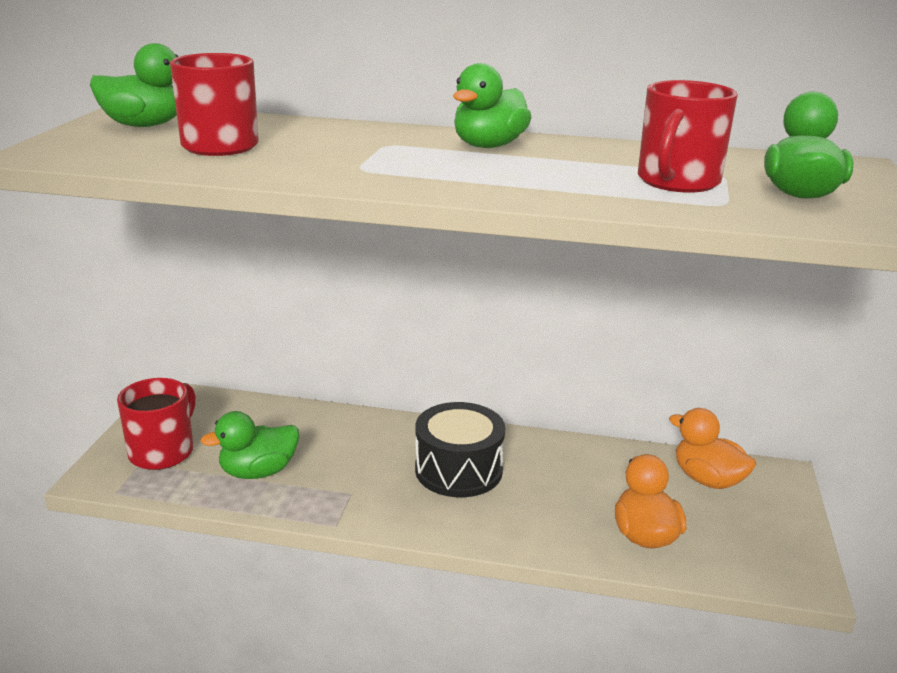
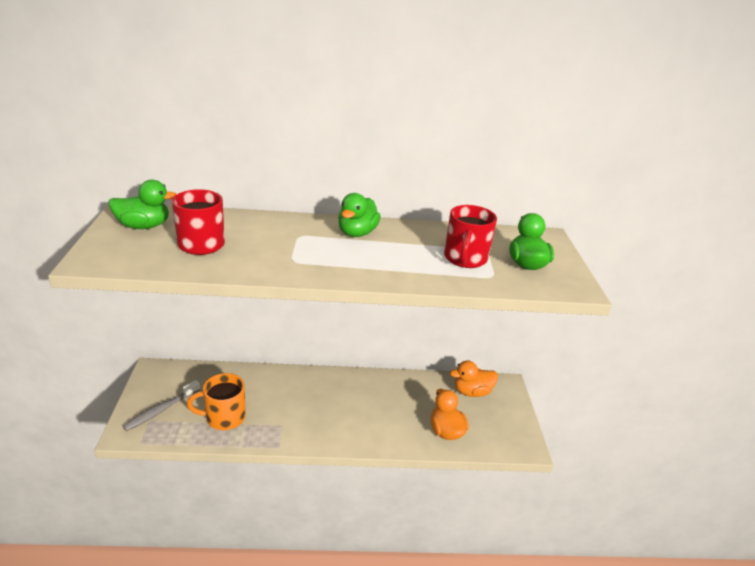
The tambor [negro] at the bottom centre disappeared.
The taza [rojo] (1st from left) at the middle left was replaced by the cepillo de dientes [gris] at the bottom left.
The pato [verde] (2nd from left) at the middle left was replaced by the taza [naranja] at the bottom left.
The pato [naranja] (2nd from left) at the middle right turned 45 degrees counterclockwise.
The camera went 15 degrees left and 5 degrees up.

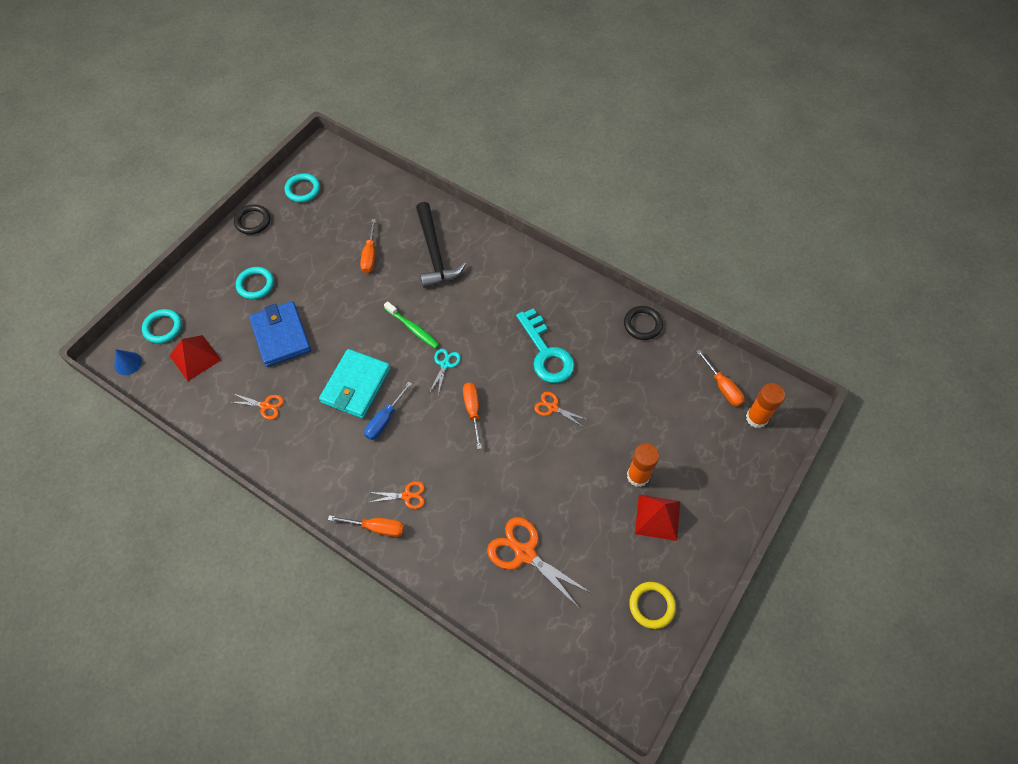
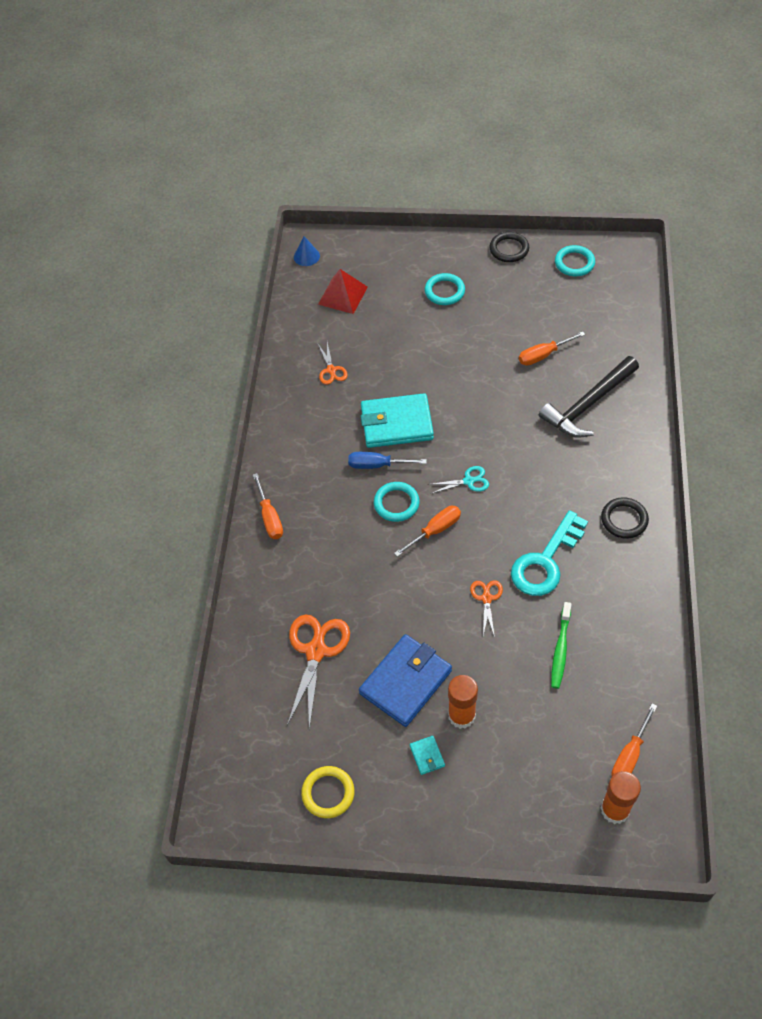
The tijeras [naranja] (2nd from left) at the centre disappeared.
The anillo [turquesa] (1st from left) moved from the middle left to the centre.
The cartera [azul] moved from the middle left to the bottom centre.
The cepillo de dientes [verde] moved from the centre to the middle right.
The anillo [negro] (2nd from left) moved from the centre to the middle right.
The pirámide [rojo] (2nd from left) at the bottom centre was replaced by the cartera [turquesa] (2nd from left) at the bottom centre.
The camera went 65 degrees right and 5 degrees down.

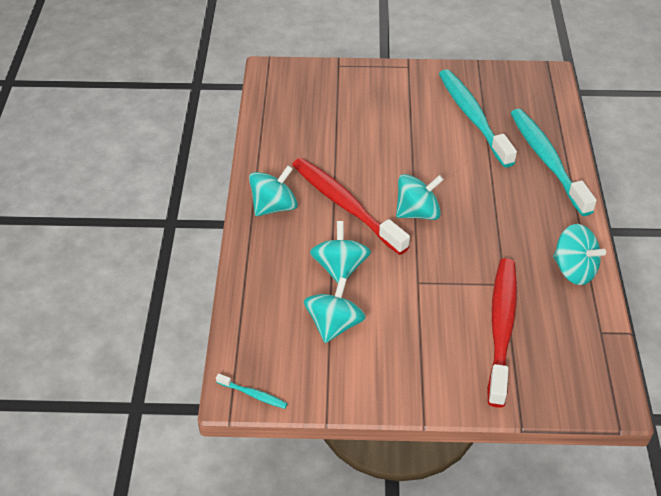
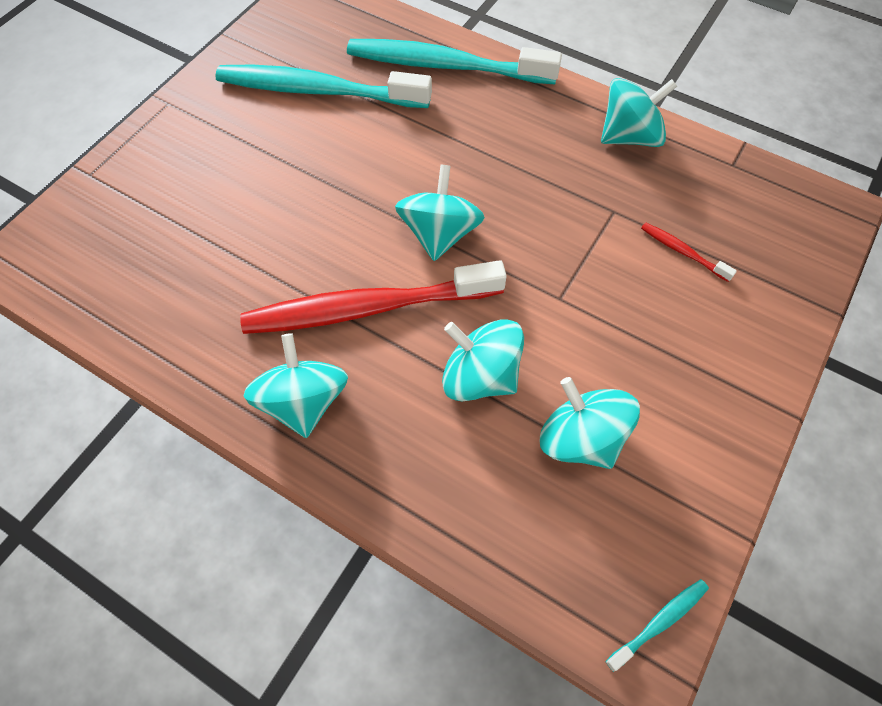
The cepillo de dientes [rojo] (2nd from left) at the bottom right changed to 0.40 times the size.
The camera went 60 degrees left and 15 degrees up.

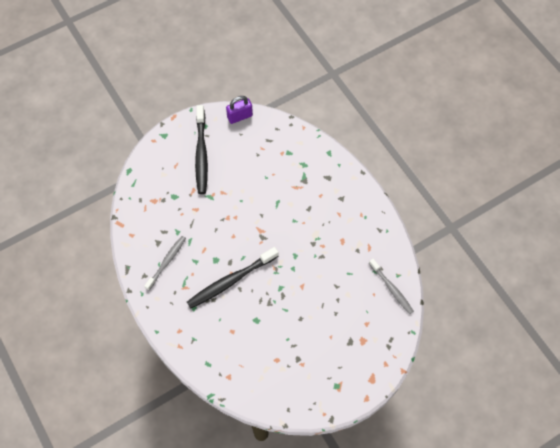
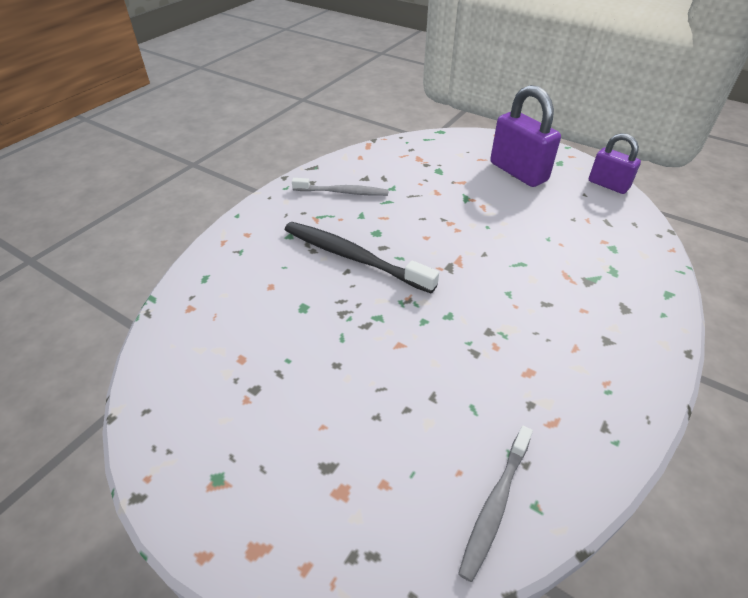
The cepillo de dientes [negro] (1st from left) at the top centre was replaced by the candado [morado] (1st from left) at the top right.
The camera went 65 degrees right and 20 degrees down.

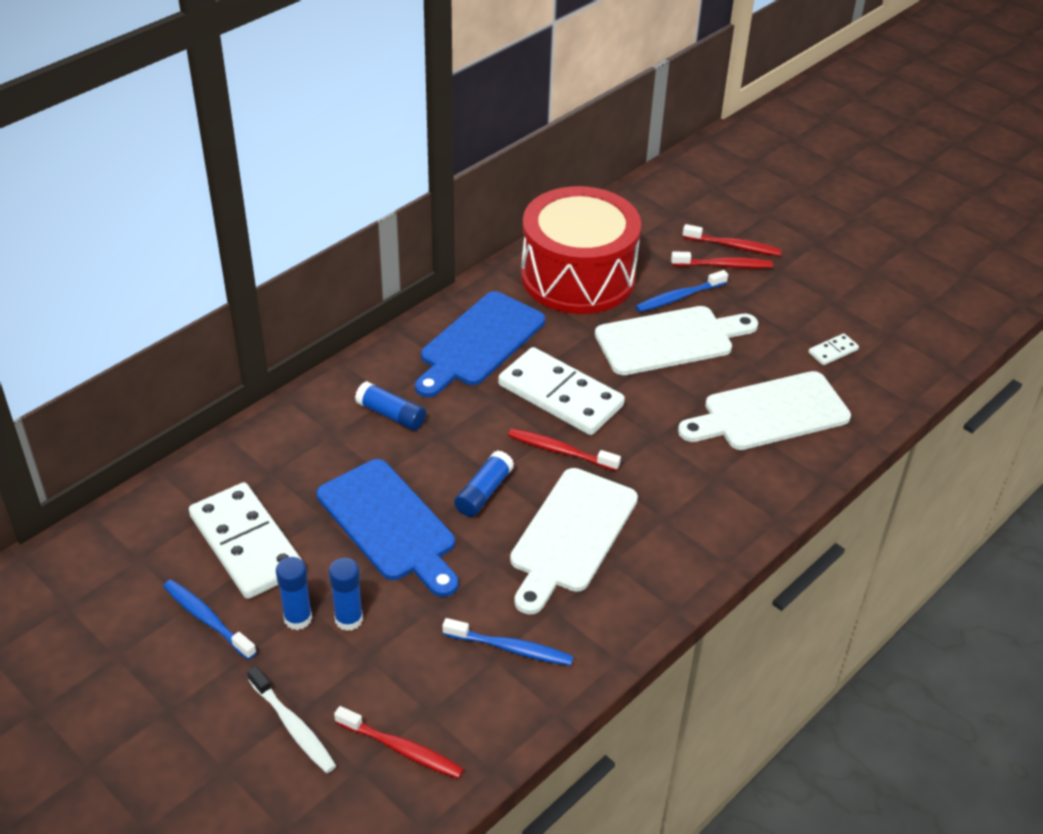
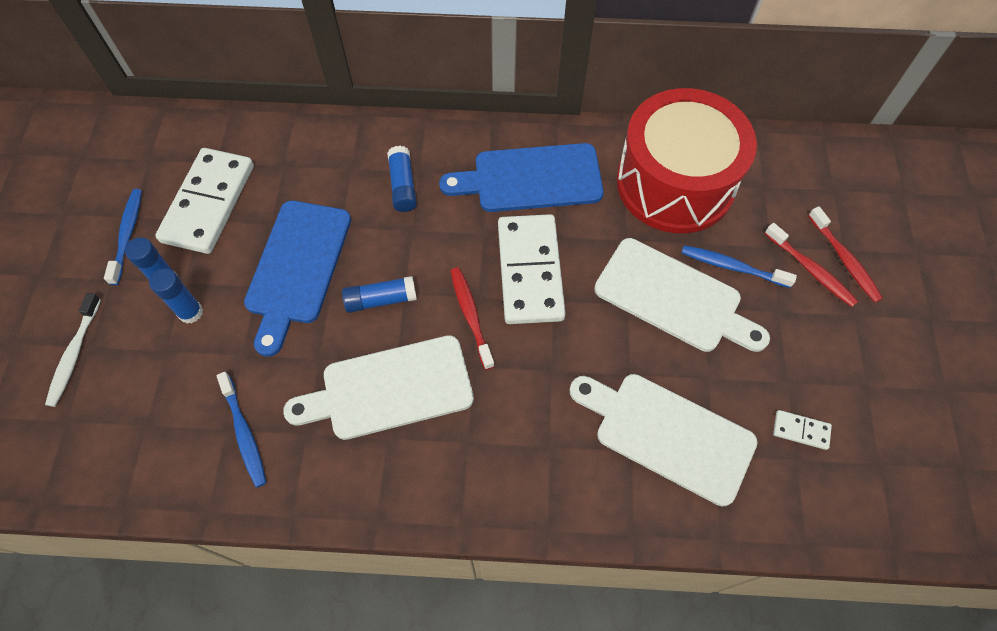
The cepillo de dientes [rojo] (1st from left) at the bottom centre disappeared.
The camera went 50 degrees right and 20 degrees up.

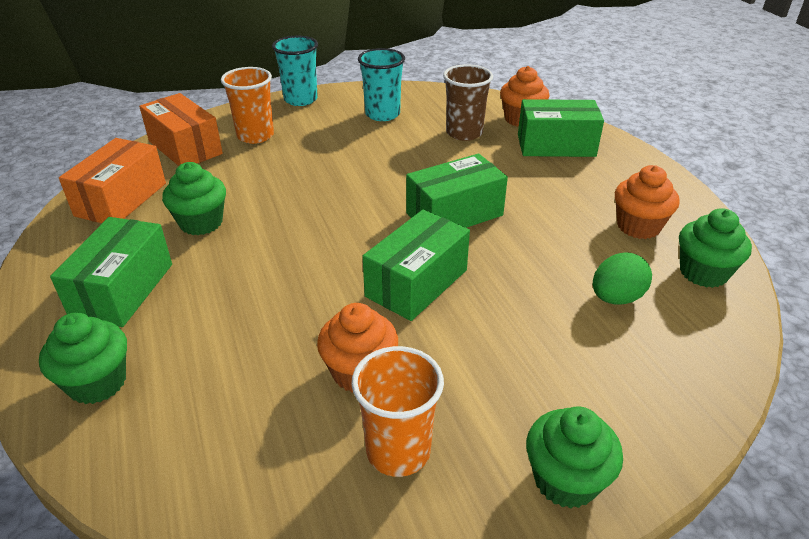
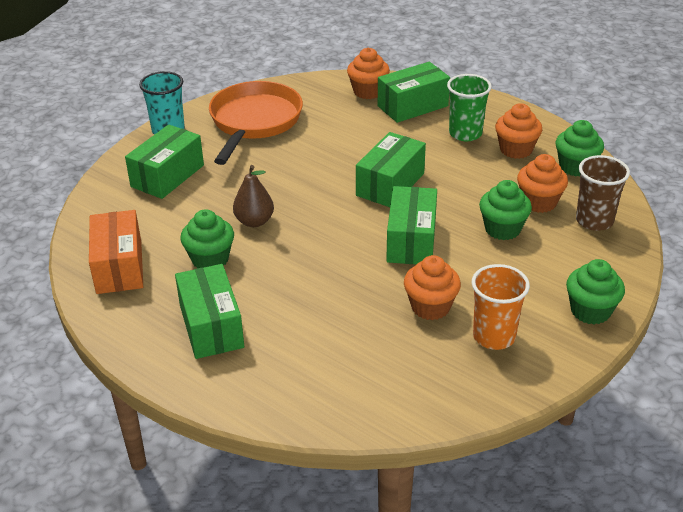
The caja [naranja] (2nd from left) at the top left disappeared.
The pera [marrón] at the centre appeared.
The vaso [verde] at the top right appeared.
The magdalena [verde] (1st from left in the first image) moved from the middle left to the middle right.
The vaso [marrón] moved from the top centre to the middle right.
The vaso [naranja] (1st from left) at the top left was replaced by the caja [verde] (1st from left) at the top left.
The vaso [turquesa] (2nd from left) at the top centre was replaced by the sartén [naranja] at the top centre.
The huevo [verde] at the middle right was replaced by the magdalena [naranja] (4th from left) at the middle right.
The camera went 30 degrees left and 0 degrees up.

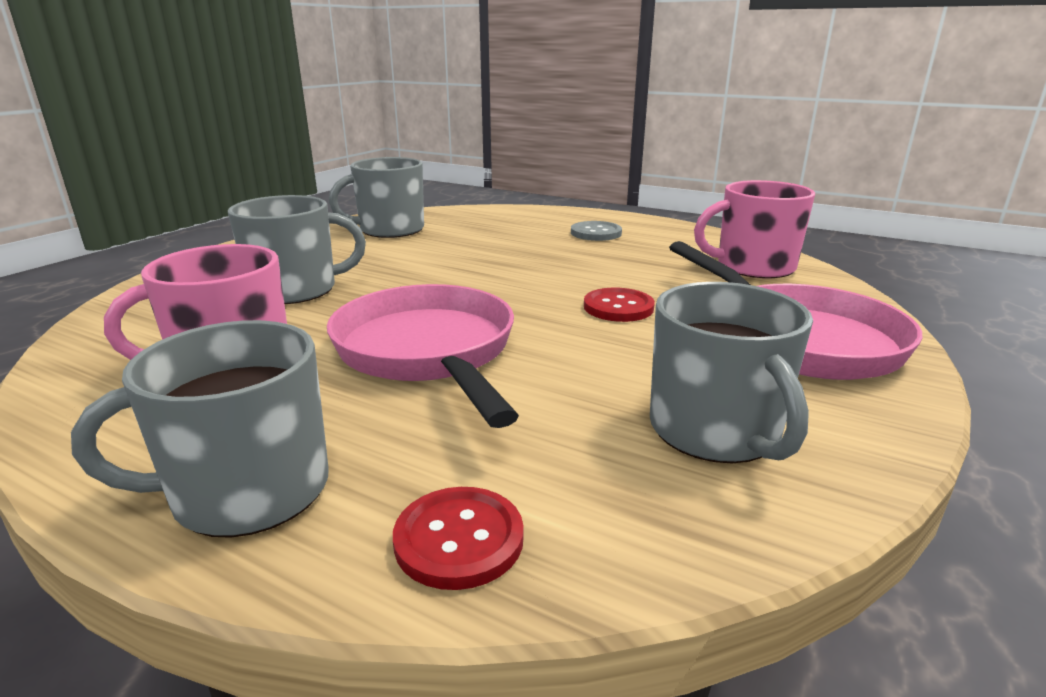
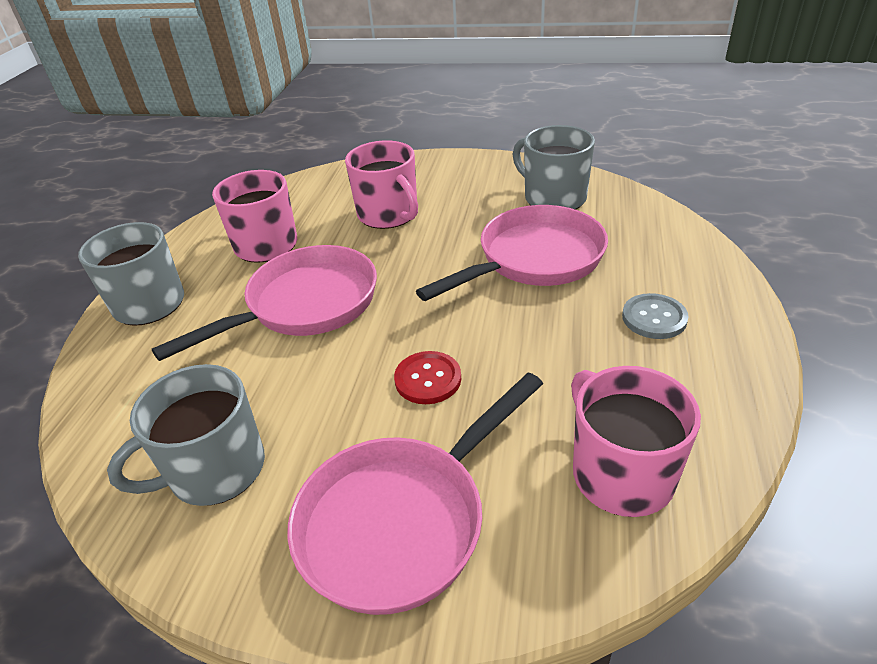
The botón [rojo] (1st from left) at the bottom centre disappeared.
The sartén [rosa] (3rd from left) at the centre appeared.
The taza [gris] (2nd from left) at the middle left became the taza [rosa] (2nd from left) at the top centre.
The camera went 75 degrees right and 15 degrees up.

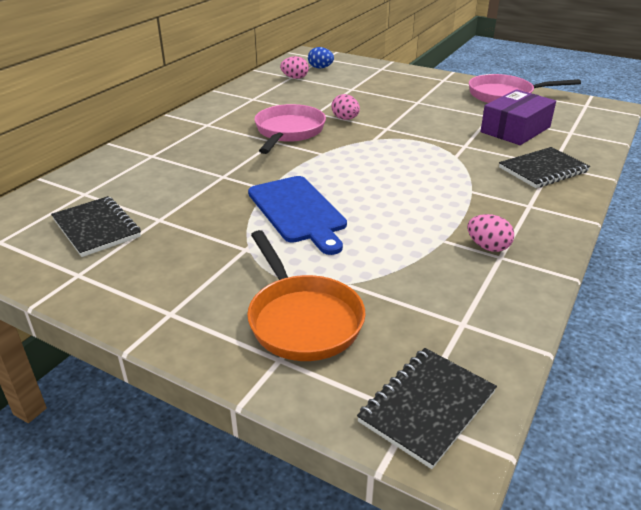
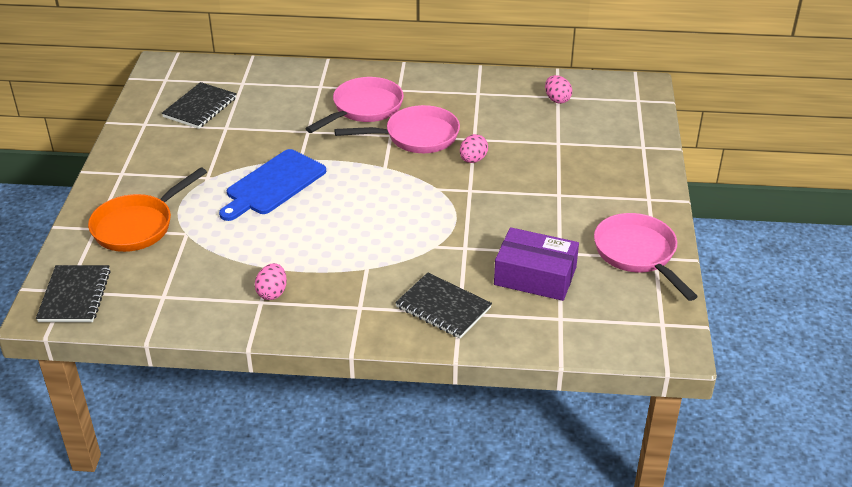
The huevo [azul] at the top centre disappeared.
The sartén [rosa] (1st from left) at the top centre appeared.
The cuaderno [negro] (2nd from left in the first image) at the bottom centre turned 75 degrees clockwise.
The camera went 65 degrees right and 5 degrees up.

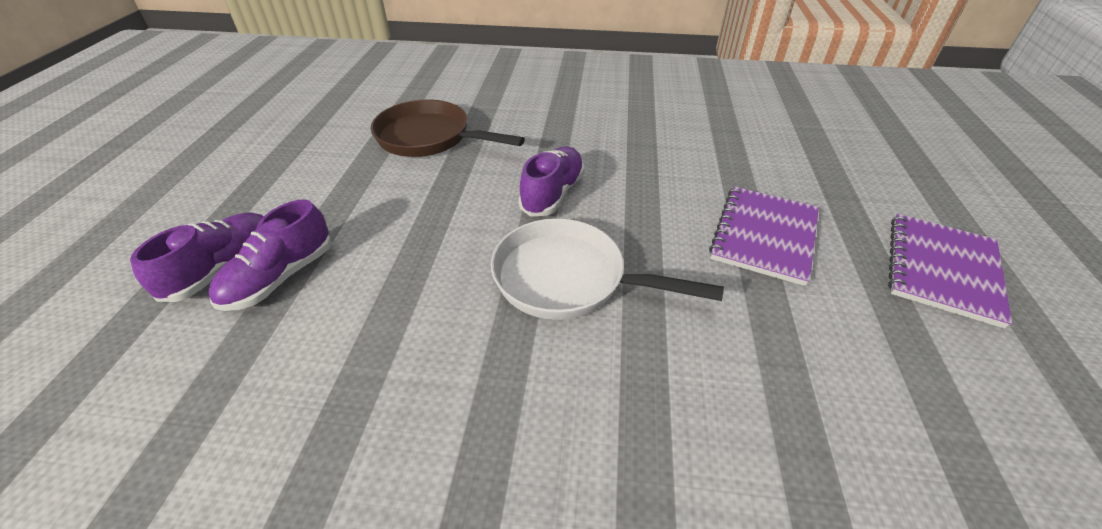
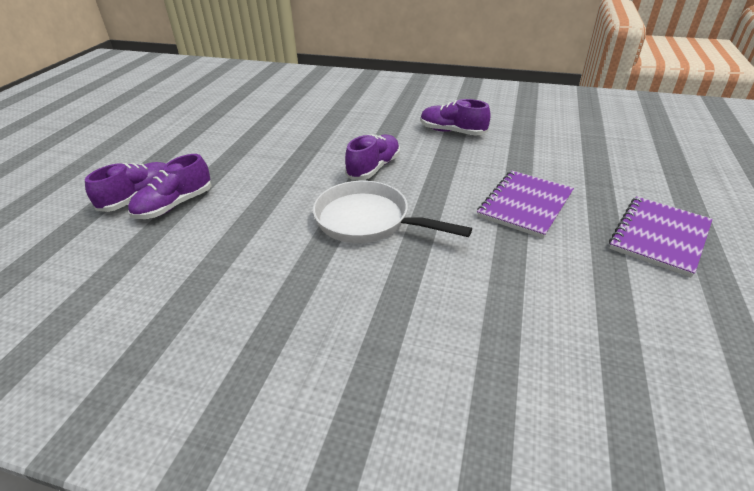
The sartén [marrón] at the top centre disappeared.
The zapato [morado] (4th from left) at the top centre appeared.
The camera went 10 degrees right and 5 degrees down.

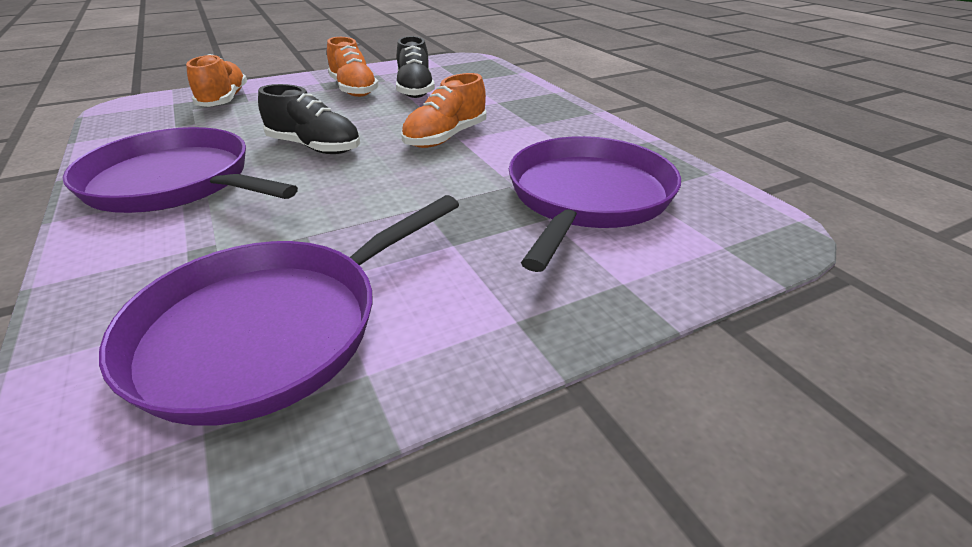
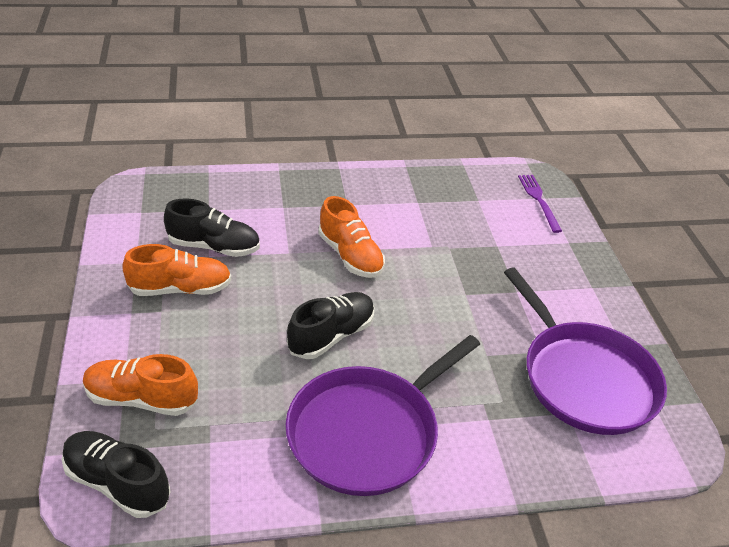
The sartén [morado] (3rd from left) at the centre disappeared.
The zapato [negro] (1st from left) at the bottom left appeared.
The tenedor [morado] at the middle right appeared.
The camera went 75 degrees left and 5 degrees up.

